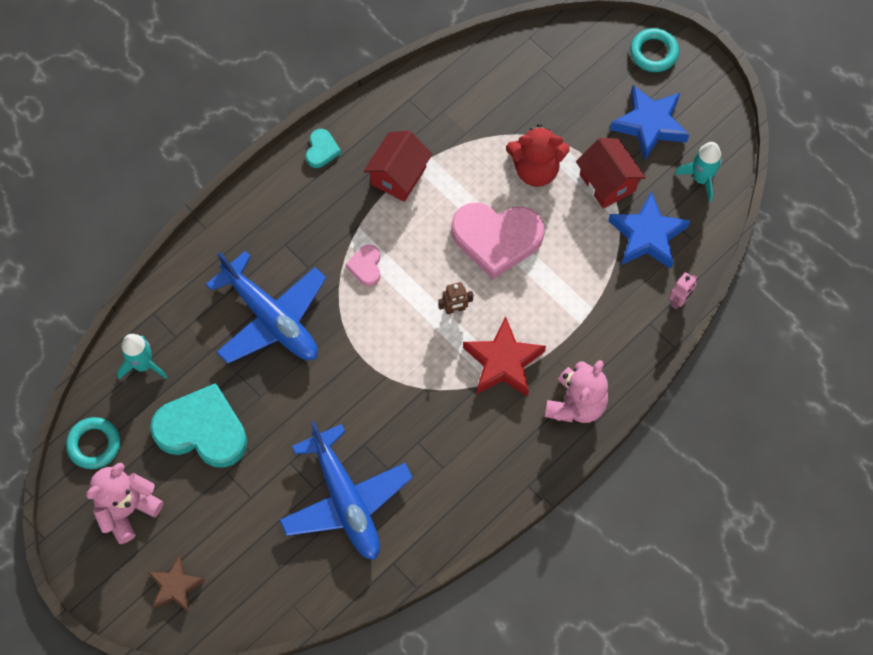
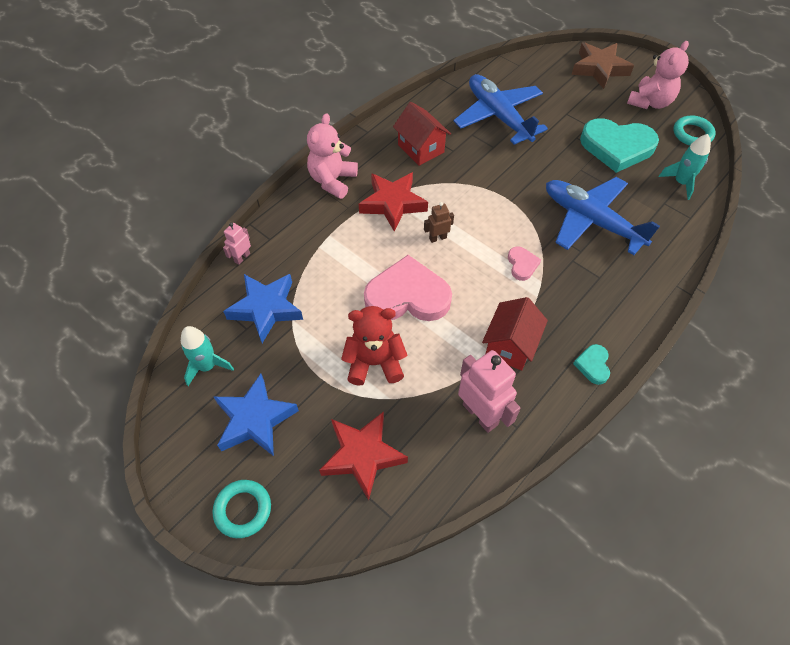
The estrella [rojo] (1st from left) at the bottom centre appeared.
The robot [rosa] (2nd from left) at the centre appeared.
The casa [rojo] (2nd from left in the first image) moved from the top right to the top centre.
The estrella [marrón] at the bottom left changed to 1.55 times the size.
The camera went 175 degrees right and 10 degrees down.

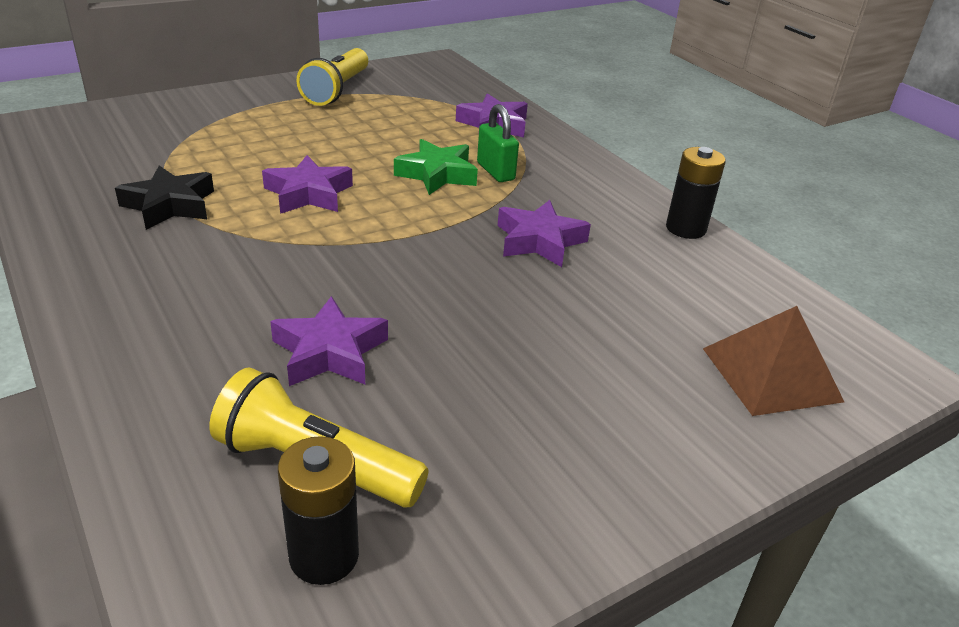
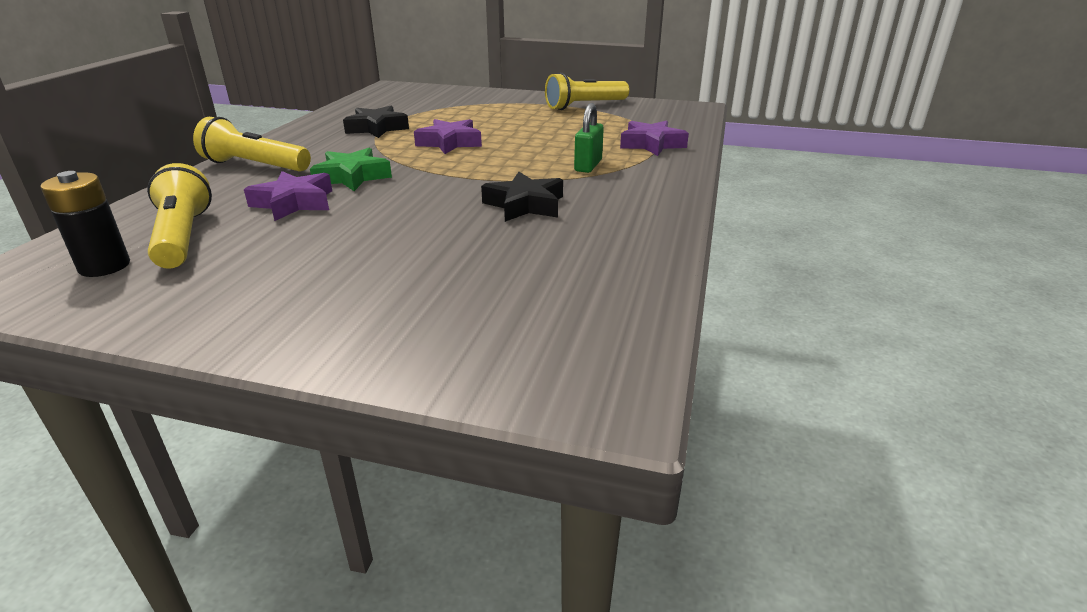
The pila [negro] (2nd from left) at the top right disappeared.
The pirámide [marrón] at the middle right disappeared.
The lámpara de mano [amarillo] (2nd from left) at the top left appeared.
The estrella [verde] moved from the top centre to the top left.
The estrella [morado] (4th from left) at the centre became the estrella [negro] (2nd from left) at the top centre.
The camera went 50 degrees right and 5 degrees down.

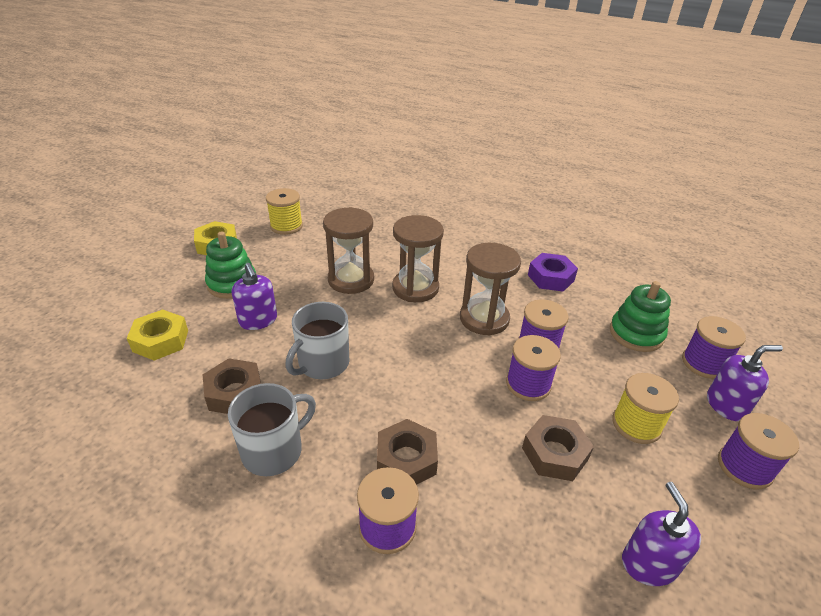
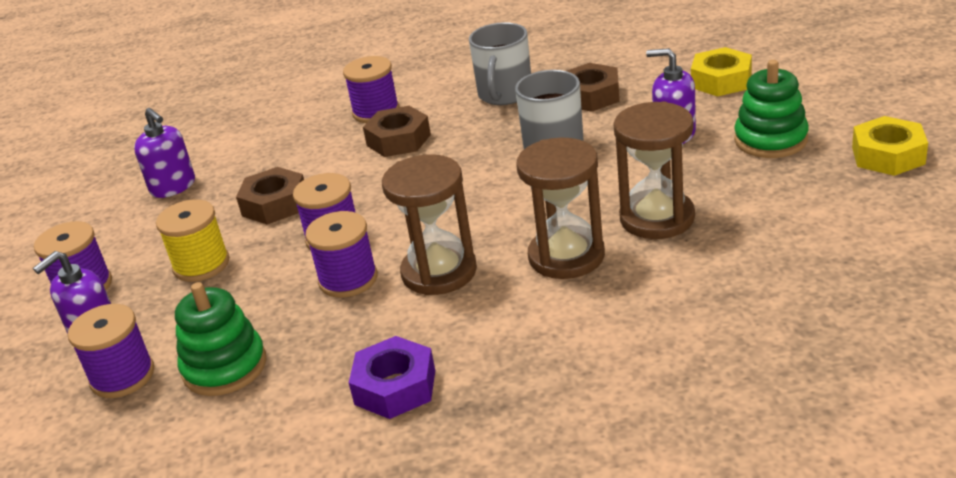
The carrete [amarillo] (1st from left) at the centre disappeared.
The camera went 150 degrees right and 5 degrees down.

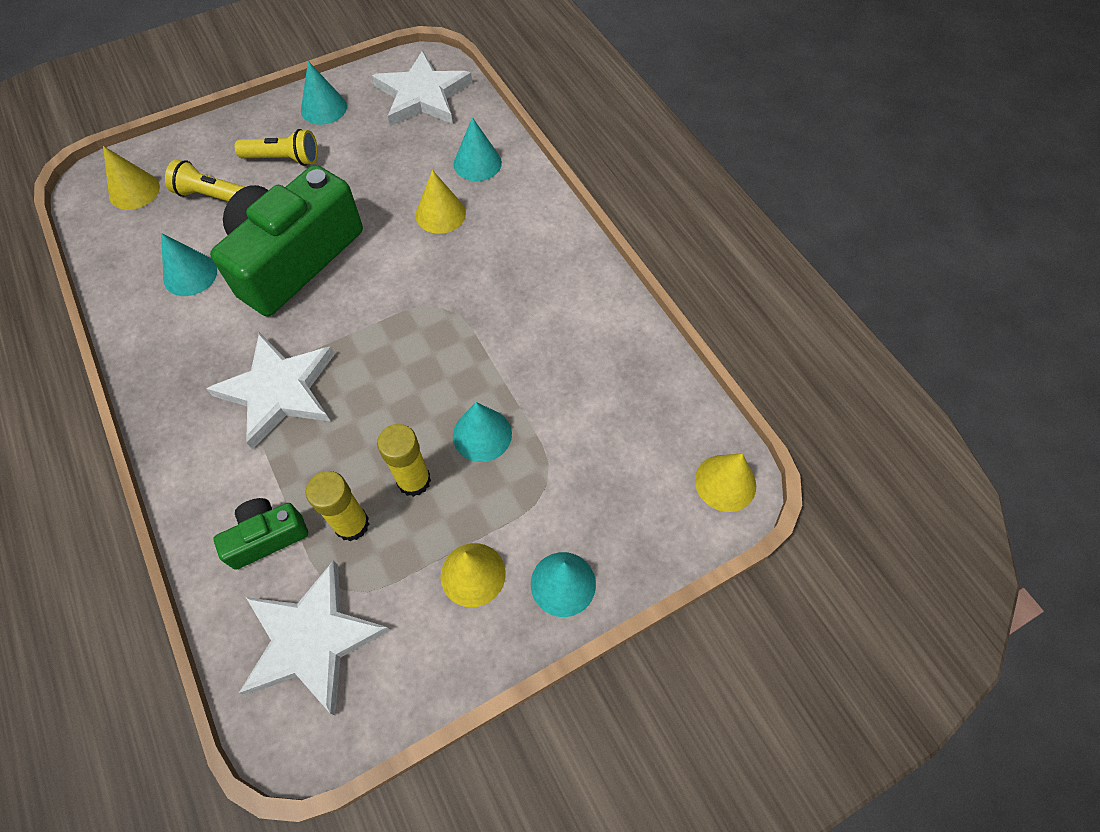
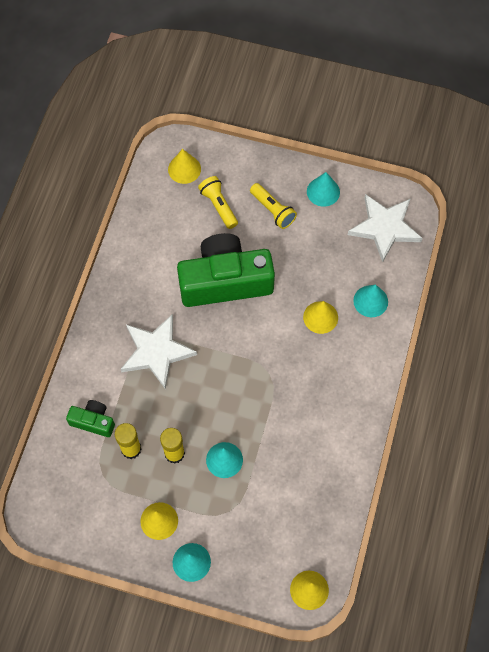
The cono [turquesa] (1st from left) at the top left disappeared.
The estrella [blanco] (2nd from left) at the bottom left disappeared.
The camera went 45 degrees right and 5 degrees up.

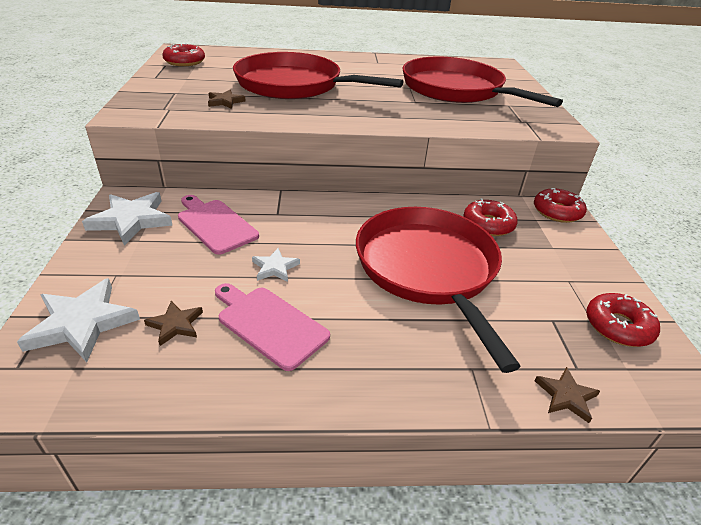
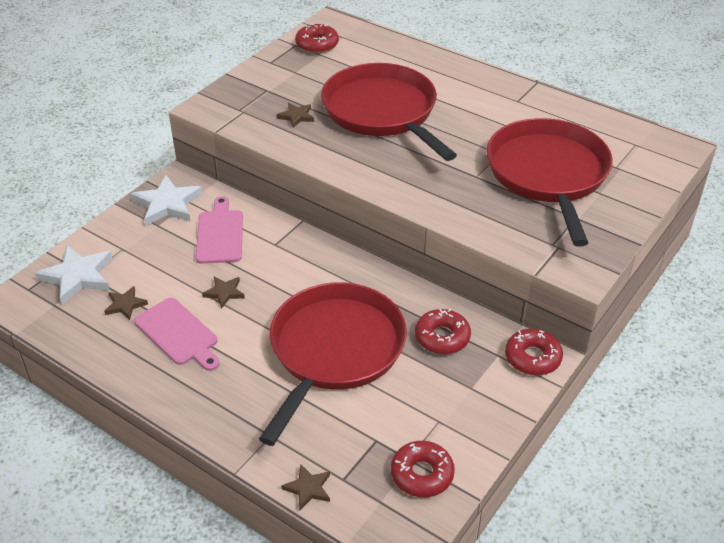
The estrella [blanco] (3rd from left) at the centre became the estrella [marrón] (2nd from left) at the middle left.
The tabla de cortar [rosa] (2nd from left in the first image) at the centre turned 150 degrees clockwise.
The camera went 40 degrees right and 5 degrees up.

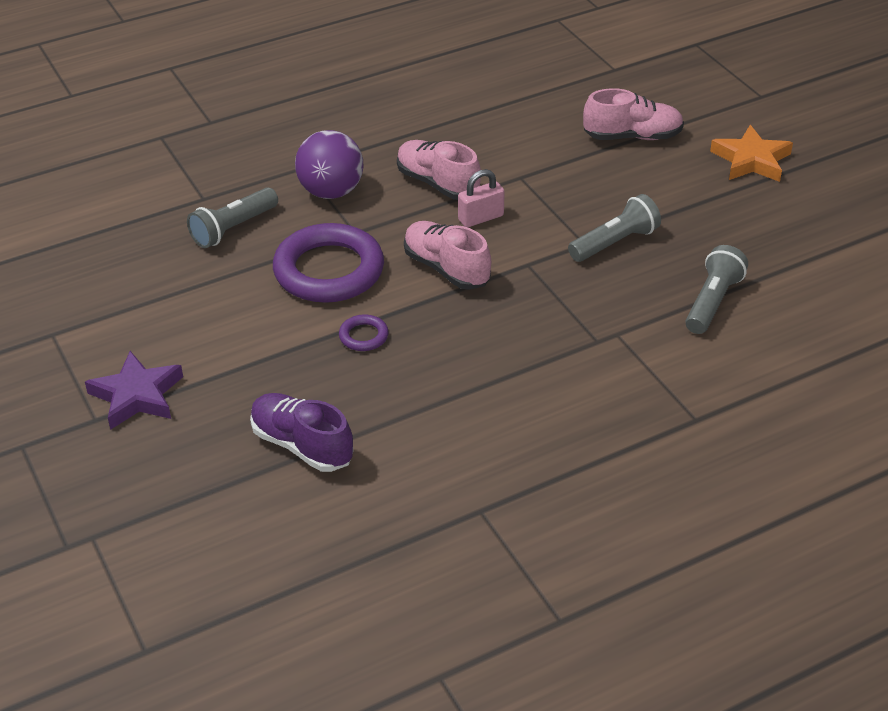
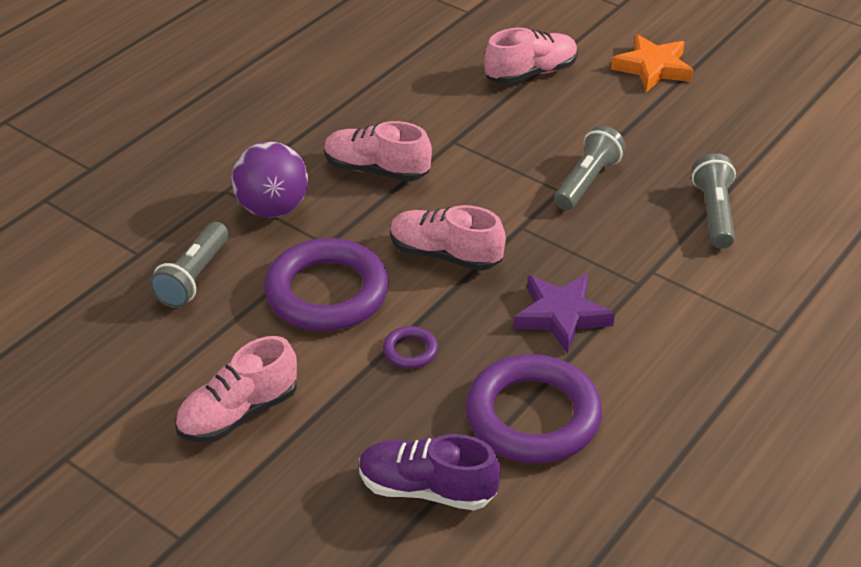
The candado [rosa] at the top centre disappeared.
The zapato [rosa] (1st from left) at the bottom left appeared.
The anillo [morado] (3rd from left) at the bottom centre appeared.
The estrella [morado] moved from the middle left to the centre.
The camera went 25 degrees left and 0 degrees up.

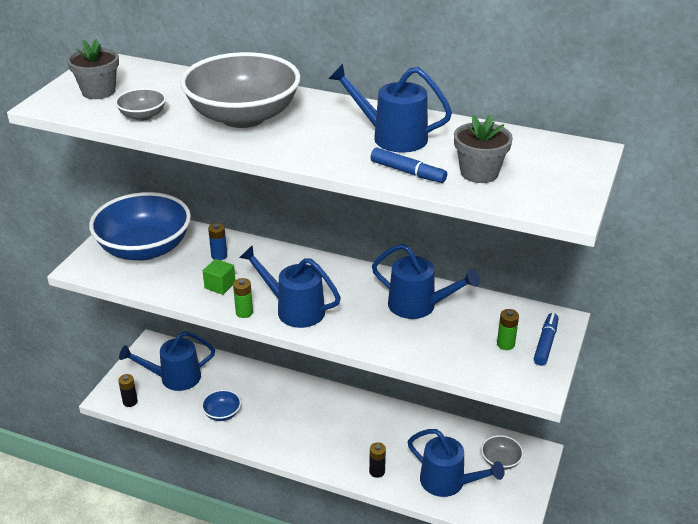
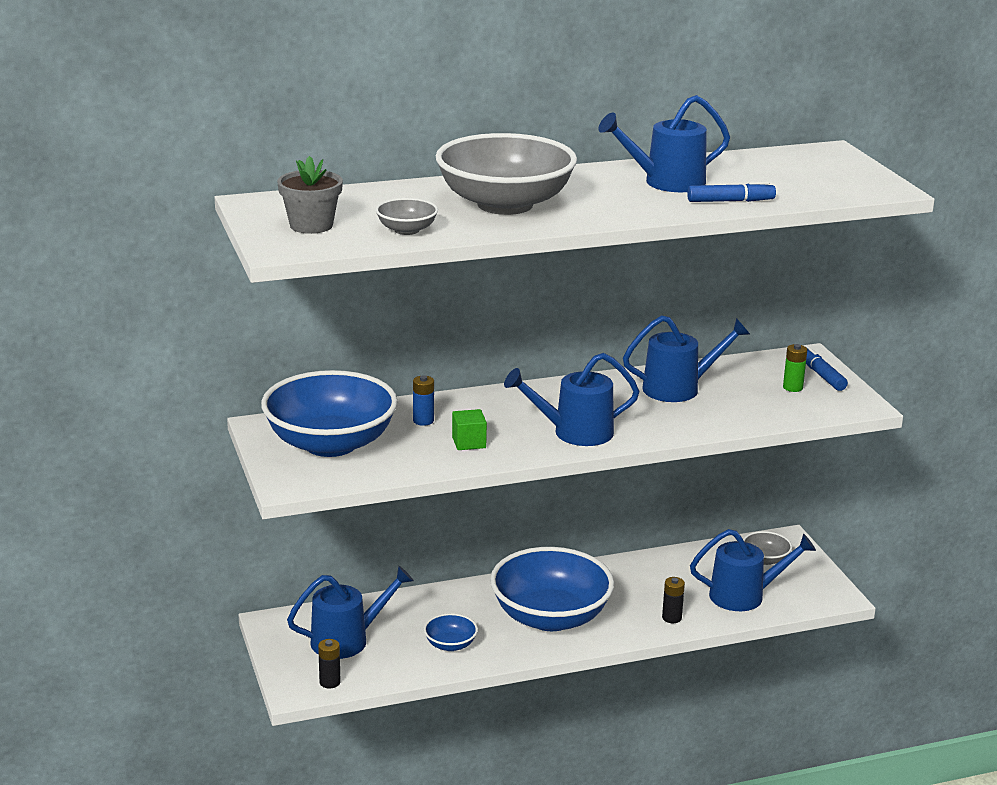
The pila [verde] (1st from left) at the centre disappeared.
The maceta [gris] (2nd from left) at the top right disappeared.
The cuenco [azul] (3rd from left) at the bottom centre appeared.
The regadera [azul] (1st from left) at the bottom left turned 150 degrees counterclockwise.
The camera went 40 degrees left and 10 degrees down.

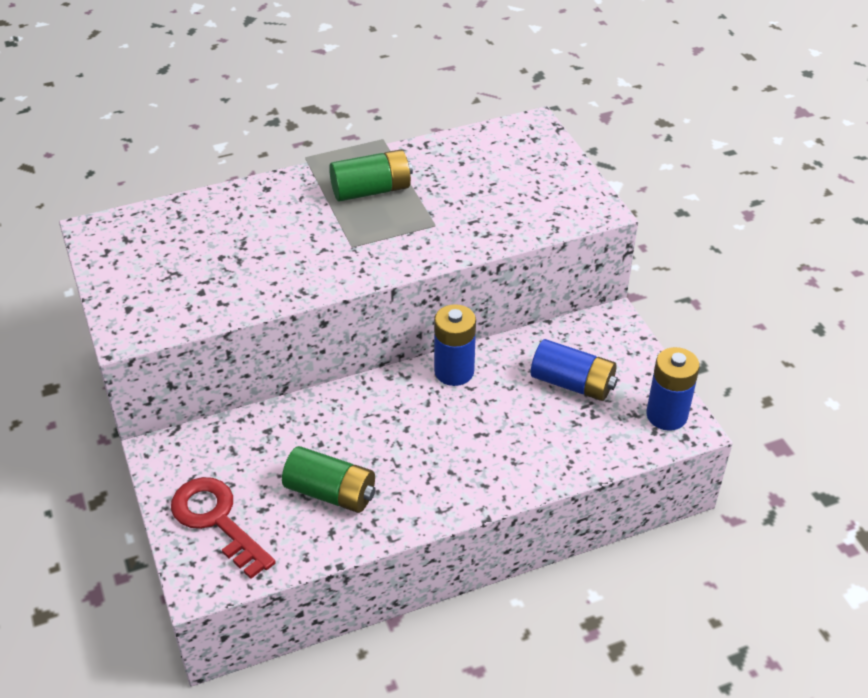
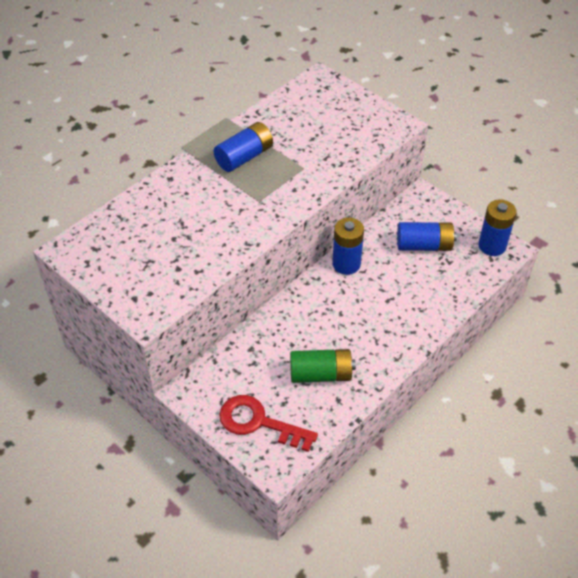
The pila [verde] (2nd from left) at the top centre became the pila [azul] (1st from left) at the top centre.
The camera went 25 degrees left and 5 degrees up.

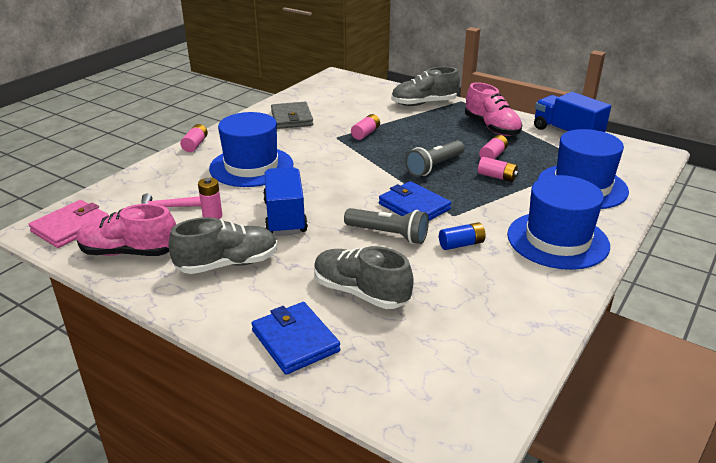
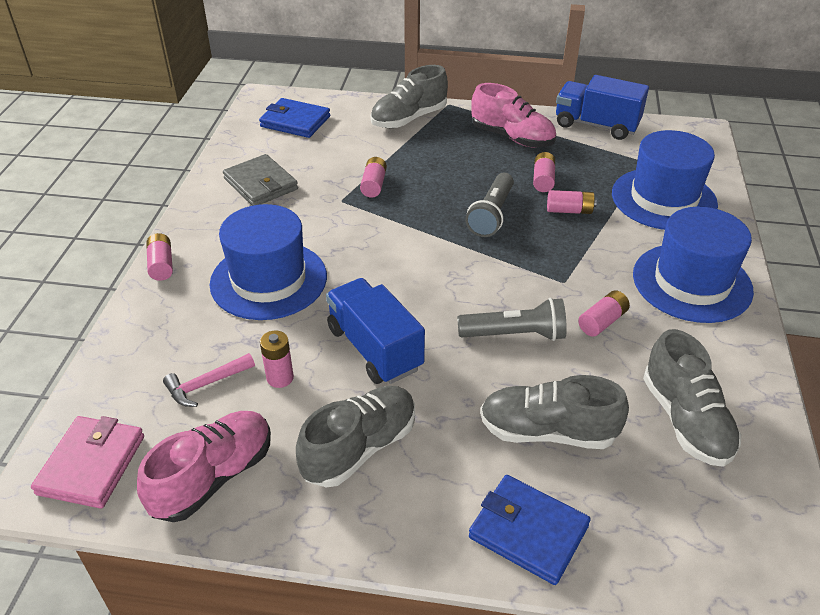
The zapato [gris] (4th from left) at the middle right appeared.
The cartera [azul] (2nd from left in the first image) moved from the centre to the top centre.
The pila [azul] at the centre became the pila [rosa] (6th from left) at the middle right.
The zapato [rosa] (1st from left) at the middle left turned 150 degrees clockwise.
The camera went 25 degrees left and 10 degrees up.

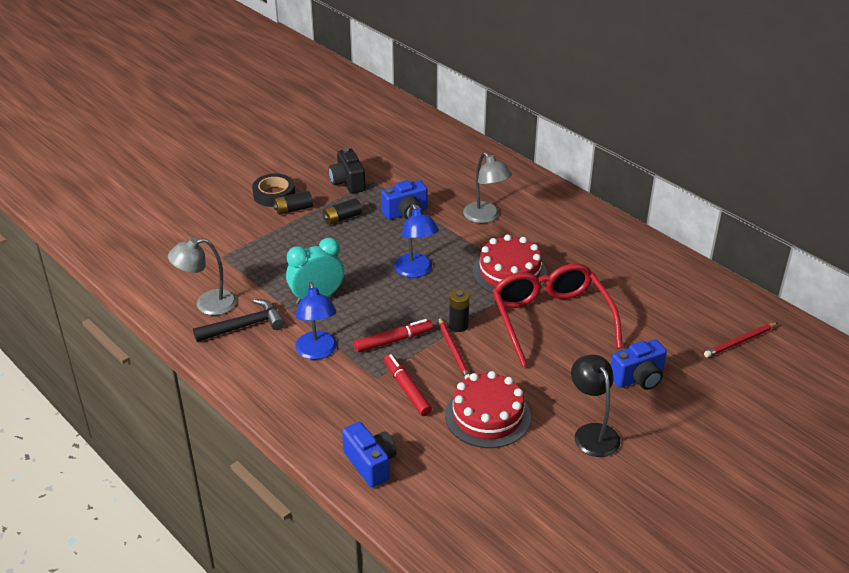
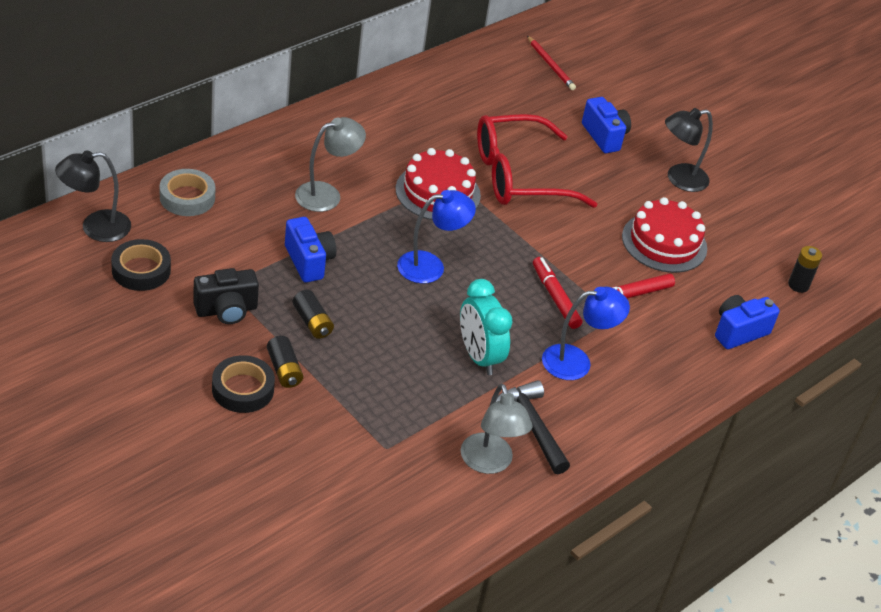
The lápiz [rojo] (1st from left) at the centre disappeared.
The lámpara [negro] (1st from left) at the top left appeared.
The cinta adhesiva [negro] (1st from left) at the middle left appeared.
The cinta adhesiva [gris] at the top left appeared.
The pila [negro] (3rd from left) moved from the centre to the middle right.
The camera went 95 degrees left and 5 degrees up.

